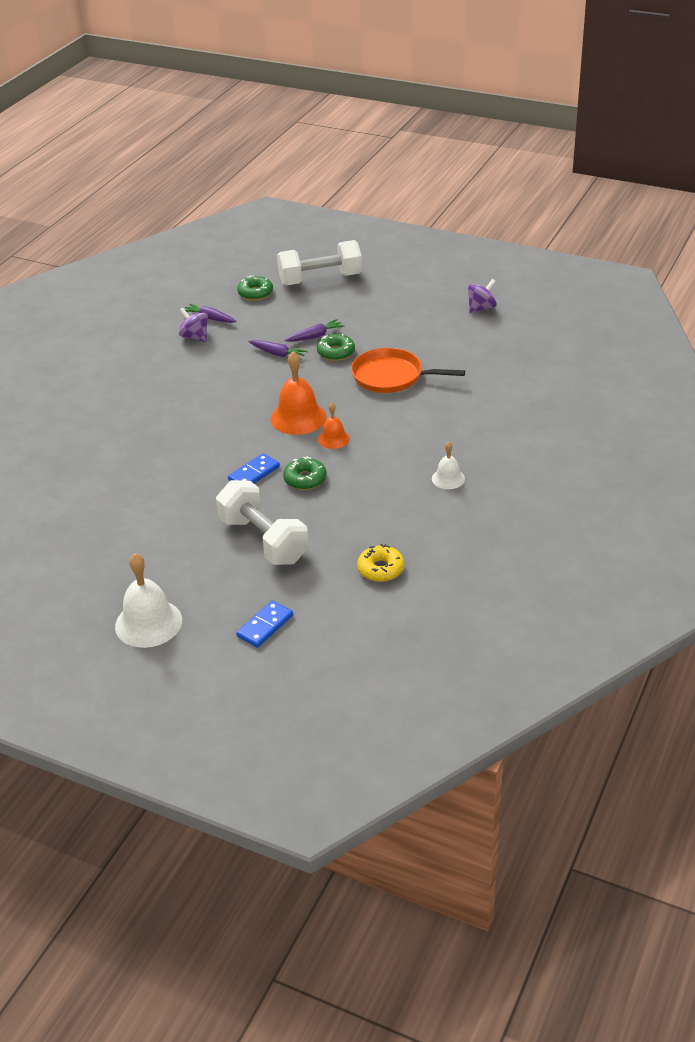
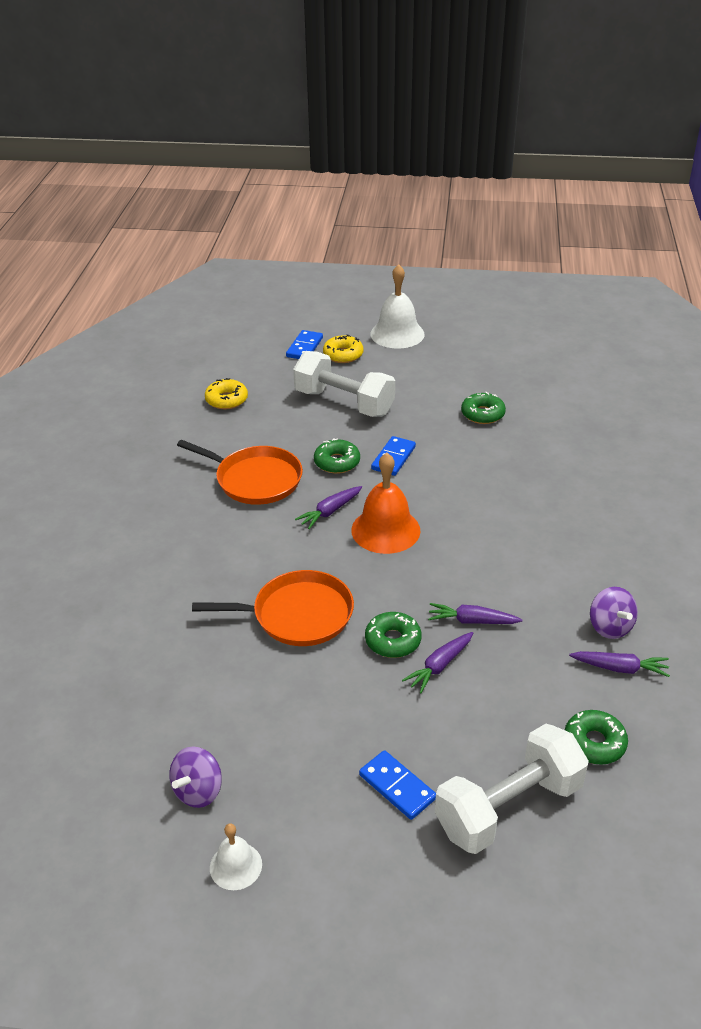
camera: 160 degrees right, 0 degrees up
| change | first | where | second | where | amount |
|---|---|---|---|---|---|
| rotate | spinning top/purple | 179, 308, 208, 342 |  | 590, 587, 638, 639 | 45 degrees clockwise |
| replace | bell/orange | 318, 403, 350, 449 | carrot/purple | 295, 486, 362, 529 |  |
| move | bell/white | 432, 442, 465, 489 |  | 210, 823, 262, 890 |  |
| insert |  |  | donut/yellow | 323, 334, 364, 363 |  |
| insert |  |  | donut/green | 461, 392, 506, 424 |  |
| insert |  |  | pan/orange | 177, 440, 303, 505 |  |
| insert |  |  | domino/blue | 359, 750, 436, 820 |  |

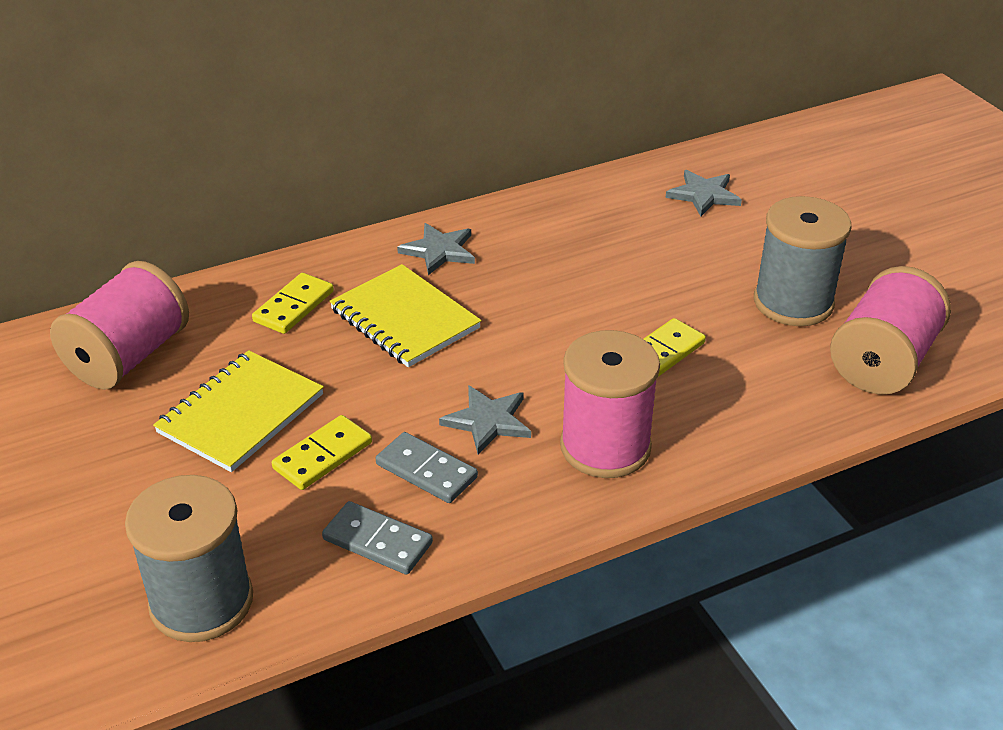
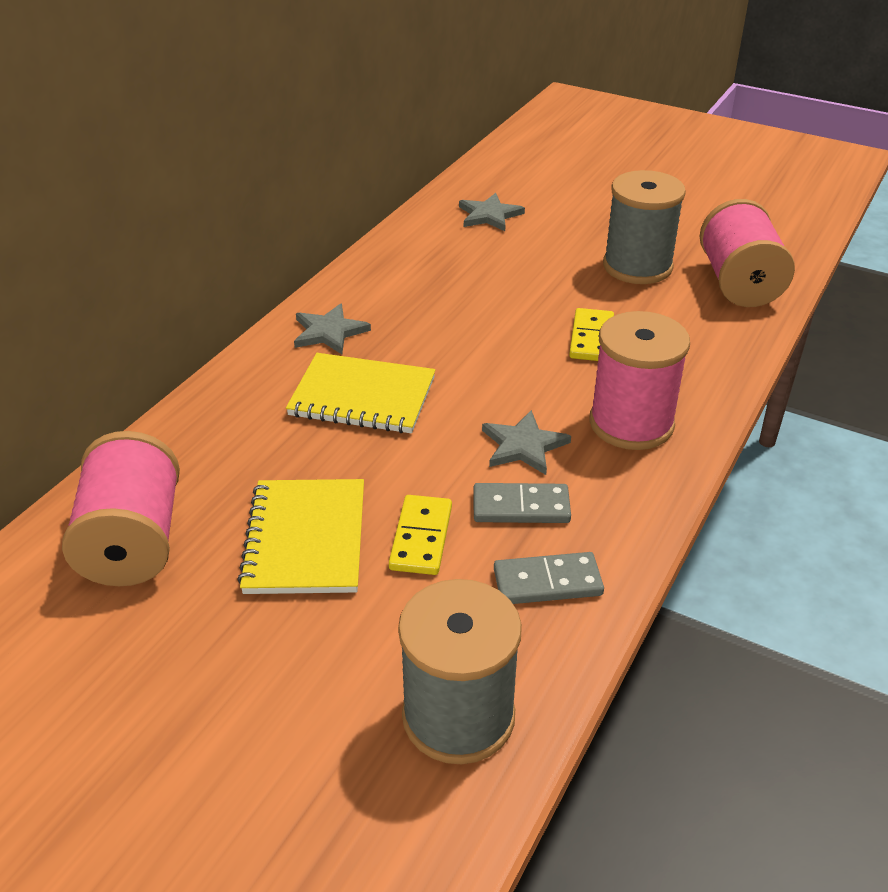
camera: 35 degrees left, 0 degrees up
| change | first | where | second | where | amount |
|---|---|---|---|---|---|
| delete | domino/yellow | 252, 273, 334, 334 |  |  |  |

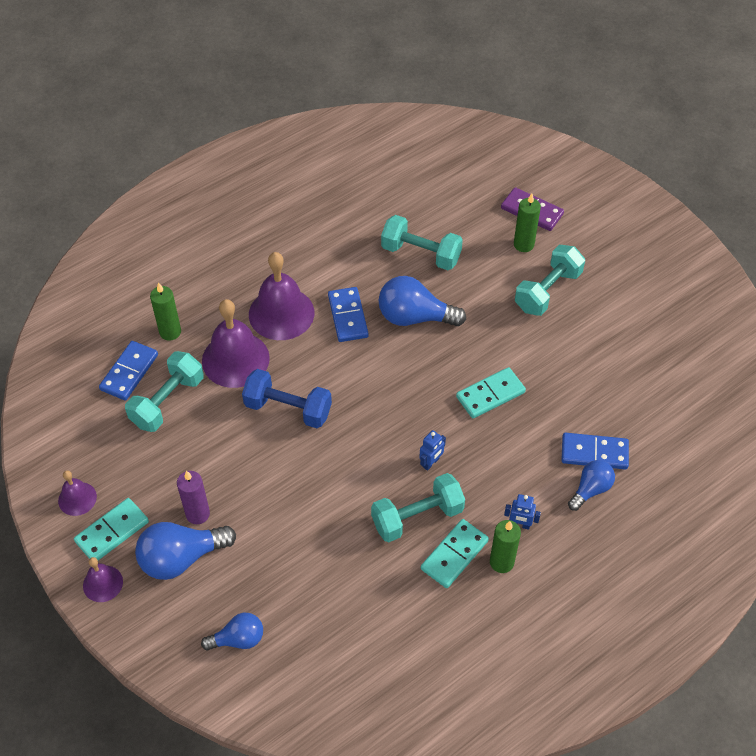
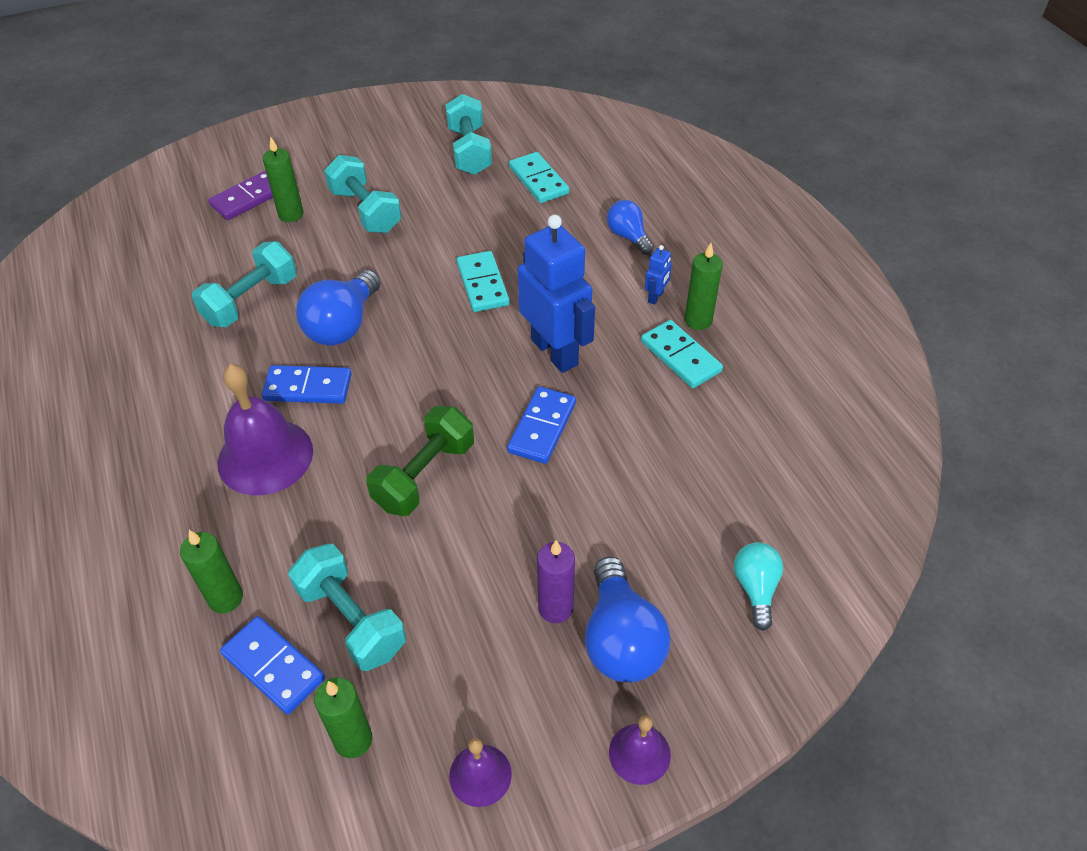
camera: 75 degrees left, 5 degrees down
| change | first | where | second | where | amount |
|---|---|---|---|---|---|
| delete | bell/purple | 202, 299, 270, 388 |  |  |  |
| recolor | dumbbell/blue | 242, 369, 332, 428 | dumbbell/green | 366, 406, 474, 516 |  |
| resize | robot/blue | 419, 430, 446, 471 |  | 518, 215, 595, 373 | x2.45 |
| move | domino/blue | 561, 433, 629, 470 |  | 507, 386, 576, 464 |  |
| move | dumbbell/turquoise | 371, 473, 465, 542 |  | 446, 94, 492, 175 |  |
| move | domino/turquoise | 74, 498, 149, 560 |  | 509, 152, 569, 203 |  |
| recolor | light bulb/blue | 201, 613, 263, 651 | light bulb/turquoise | 734, 542, 783, 631 |  |
| insert |  |  | candle/green | 314, 677, 372, 758 |  |

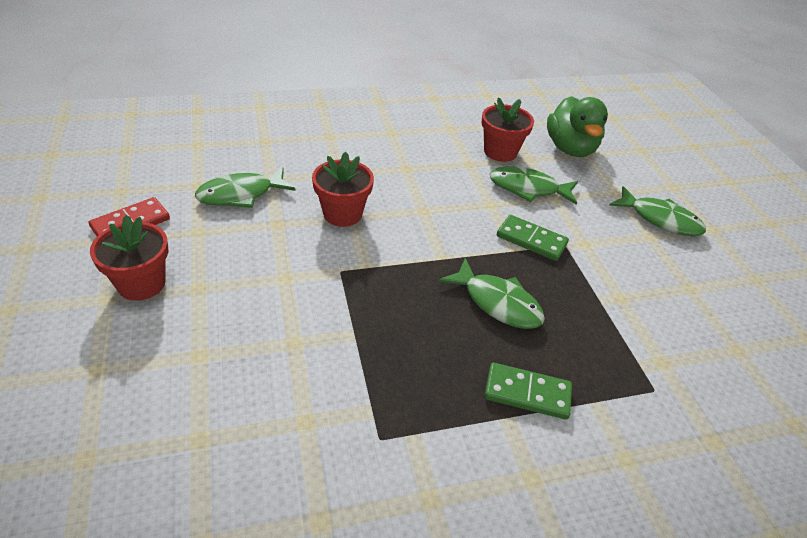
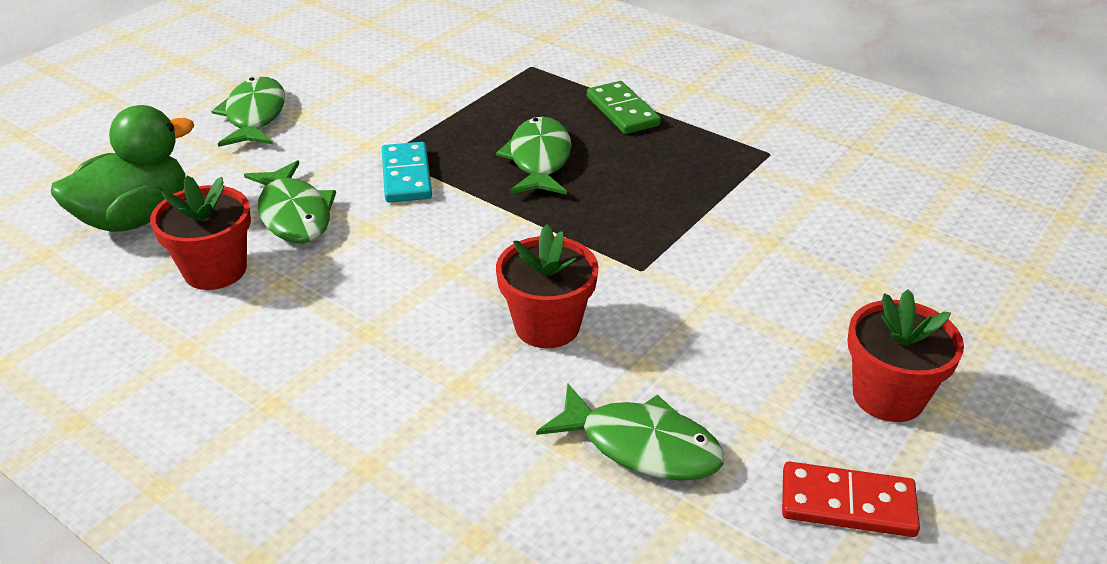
camera: 125 degrees left, 5 degrees down
| change | first | where | second | where | amount |
|---|---|---|---|---|---|
| recolor | domino/green | 497, 215, 569, 261 | domino/turquoise | 382, 142, 432, 202 |  |

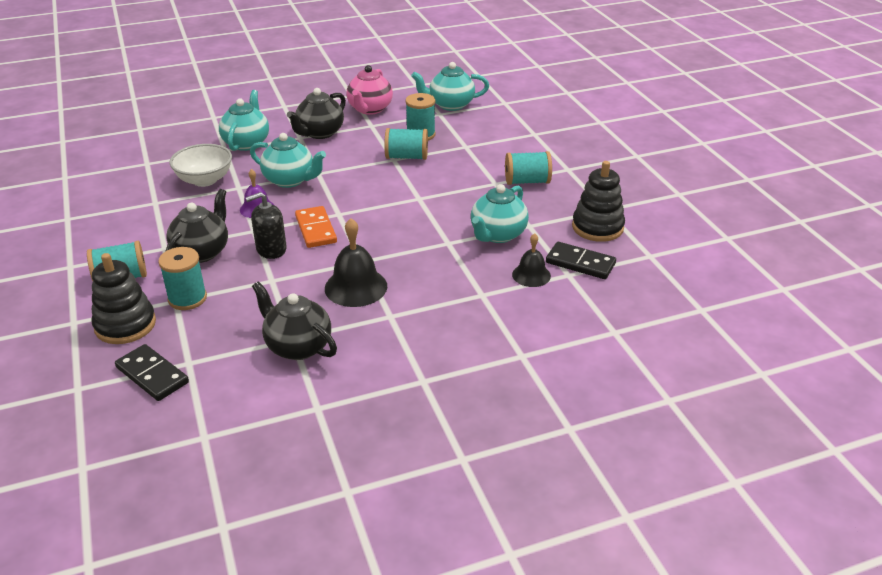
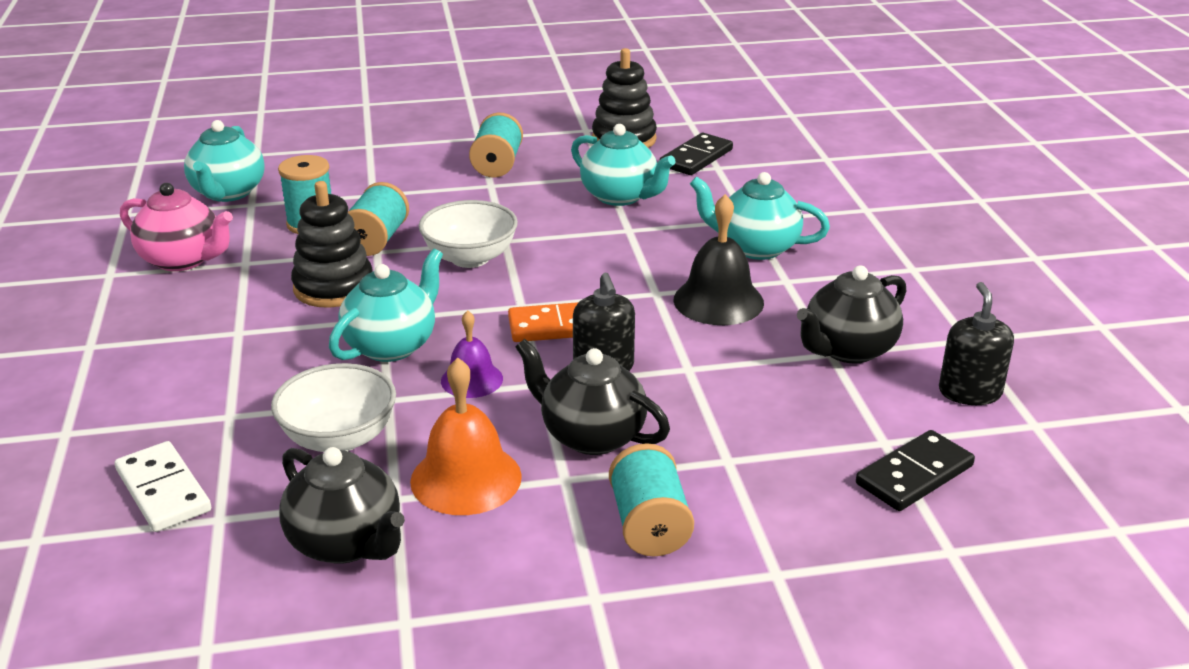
camera: 80 degrees left, 5 degrees down
| change | first | where | second | where | amount |
|---|---|---|---|---|---|
| move | teapot/black | 287, 88, 346, 139 |  | 279, 447, 405, 564 |  |
| move | teapot/turquoise | 219, 90, 269, 151 |  | 690, 172, 830, 260 |  |
| delete | bell/black | 512, 233, 551, 287 |  |  |  |
| delete | spool/turquoise | 158, 247, 207, 310 |  |  |  |
| move | stacking toy/black | 91, 253, 156, 344 |  | 291, 181, 373, 308 |  |
| insert |  |  | bowl/white | 419, 200, 518, 268 |  |
| insert |  |  | soap dispenser/black | 939, 282, 1014, 405 |  |
| insert |  |  | bell/orange | 410, 358, 522, 515 |  |
| insert |  |  | domino/white | 115, 441, 211, 532 |  |

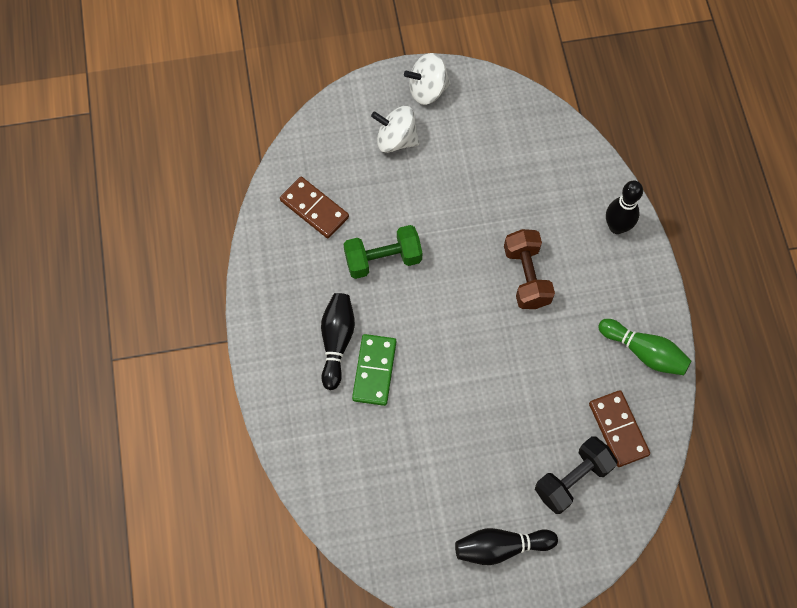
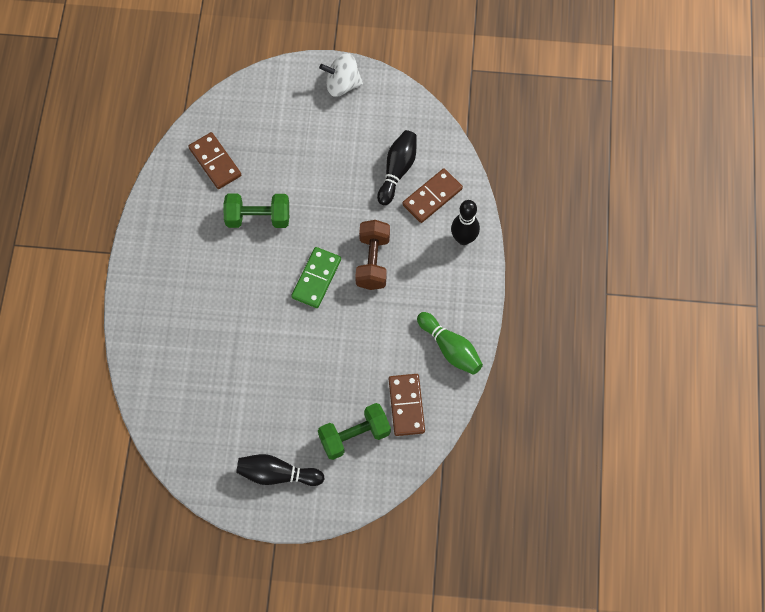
camera: 15 degrees right, 0 degrees up
| change | first | where | second | where | amount |
|---|---|---|---|---|---|
| delete | spinning top/white | 371, 106, 419, 153 |  |  |  |
| move | bowling pin/black | 321, 293, 355, 390 |  | 377, 130, 417, 205 |  |
| move | domino/green | 352, 334, 396, 406 |  | 291, 247, 341, 308 |  |
| recolor | dumbbell/black | 535, 436, 617, 514 | dumbbell/green | 318, 403, 391, 460 |  |
| insert |  |  | domino/brown | 402, 168, 463, 223 |  |

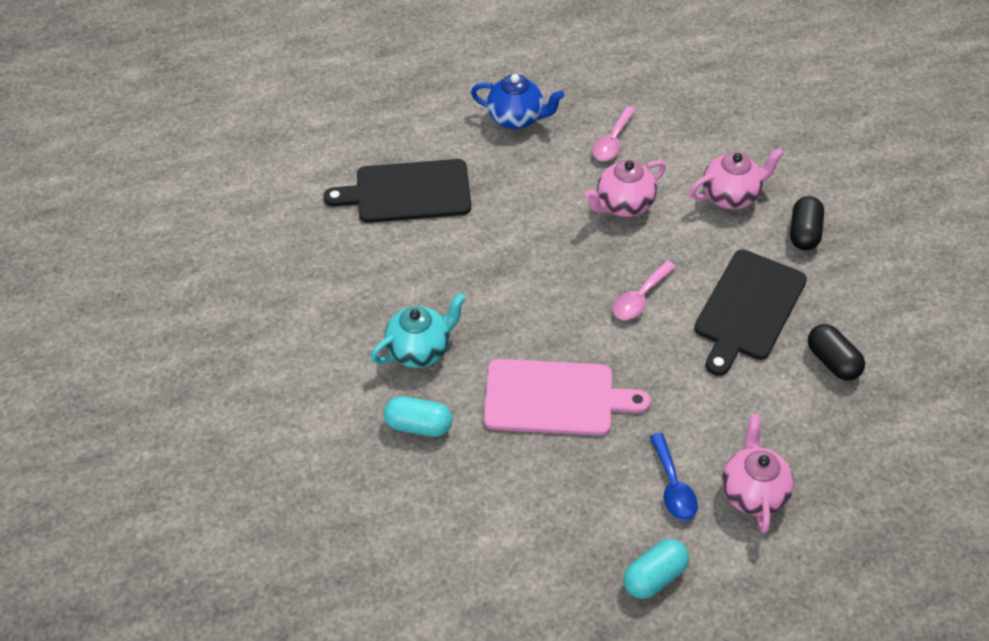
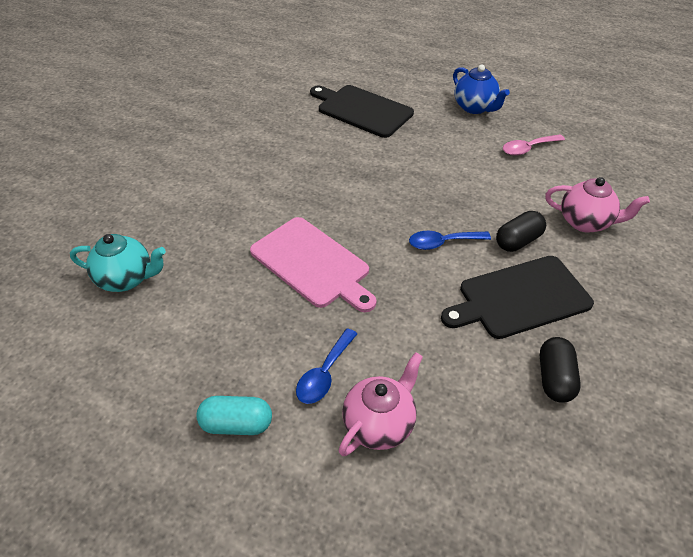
camera: 40 degrees right, 5 degrees down
| change | first | where | second | where | amount |
|---|---|---|---|---|---|
| delete | teapot/pink | 584, 160, 666, 217 |  |  |  |
| move | capsule/black | 790, 196, 824, 250 |  | 496, 211, 546, 252 |  |
| recolor | spoon/pink | 613, 261, 676, 320 | spoon/blue | 409, 231, 491, 250 |  |
| move | teapot/turquoise | 371, 293, 466, 368 |  | 70, 234, 166, 292 |  |
| delete | capsule/turquoise | 384, 396, 452, 437 |  |  |  |

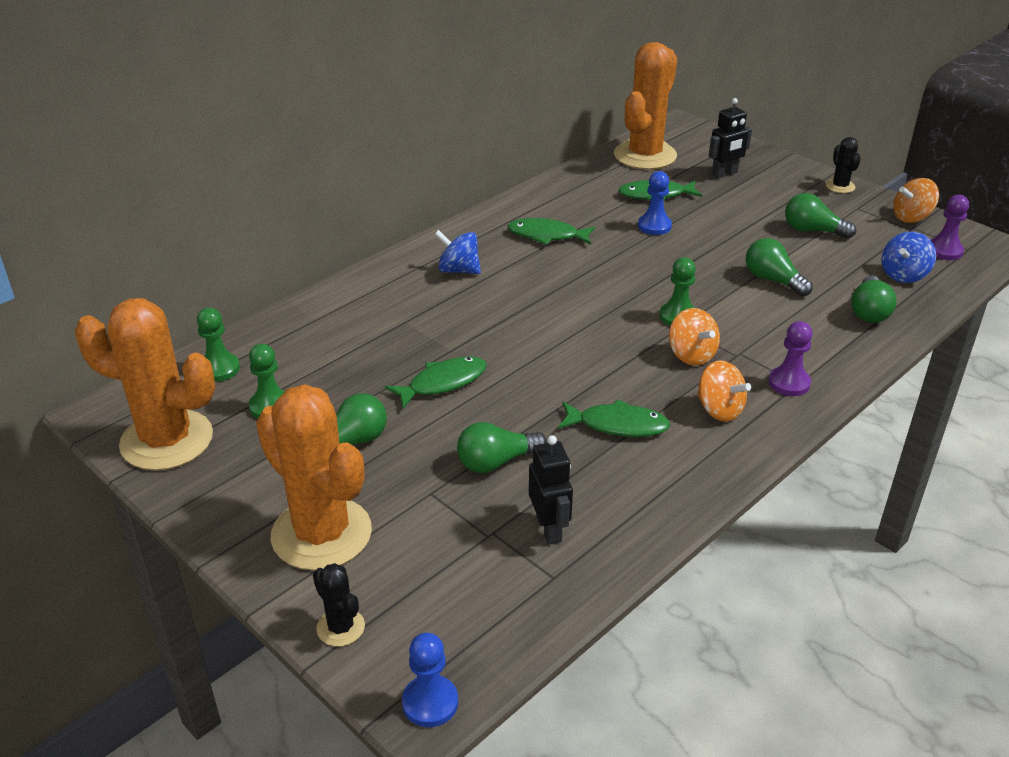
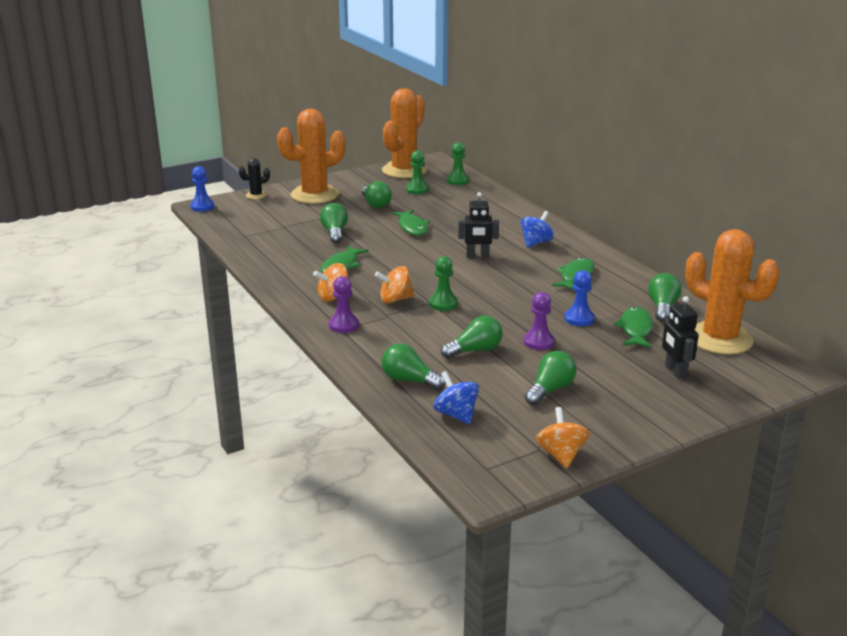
camera: 105 degrees right, 10 degrees down
| change | first | where | second | where | amount |
|---|---|---|---|---|---|
| delete | cactus/black | 826, 137, 861, 193 |  |  |  |
| move | pawn/purple | 931, 195, 969, 260 |  | 524, 292, 555, 350 |  |
| move | robot/black | 529, 435, 573, 545 |  | 458, 192, 499, 258 |  |
| insert |  |  | light bulb/green | 648, 273, 681, 322 |  |

